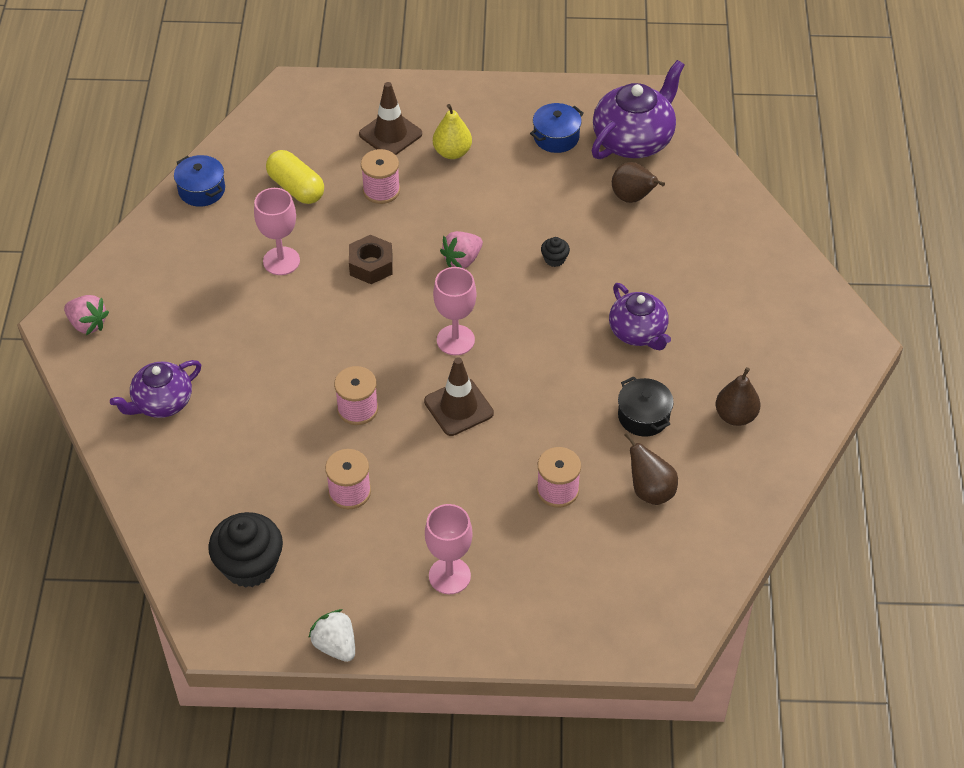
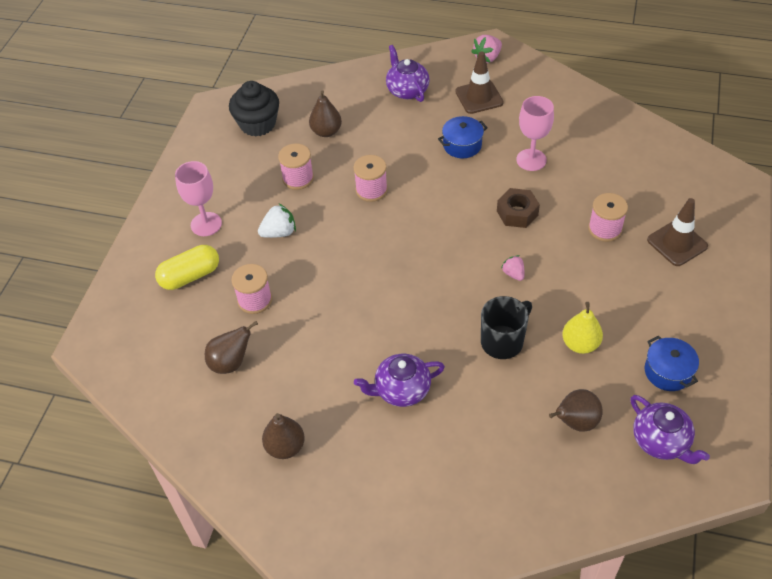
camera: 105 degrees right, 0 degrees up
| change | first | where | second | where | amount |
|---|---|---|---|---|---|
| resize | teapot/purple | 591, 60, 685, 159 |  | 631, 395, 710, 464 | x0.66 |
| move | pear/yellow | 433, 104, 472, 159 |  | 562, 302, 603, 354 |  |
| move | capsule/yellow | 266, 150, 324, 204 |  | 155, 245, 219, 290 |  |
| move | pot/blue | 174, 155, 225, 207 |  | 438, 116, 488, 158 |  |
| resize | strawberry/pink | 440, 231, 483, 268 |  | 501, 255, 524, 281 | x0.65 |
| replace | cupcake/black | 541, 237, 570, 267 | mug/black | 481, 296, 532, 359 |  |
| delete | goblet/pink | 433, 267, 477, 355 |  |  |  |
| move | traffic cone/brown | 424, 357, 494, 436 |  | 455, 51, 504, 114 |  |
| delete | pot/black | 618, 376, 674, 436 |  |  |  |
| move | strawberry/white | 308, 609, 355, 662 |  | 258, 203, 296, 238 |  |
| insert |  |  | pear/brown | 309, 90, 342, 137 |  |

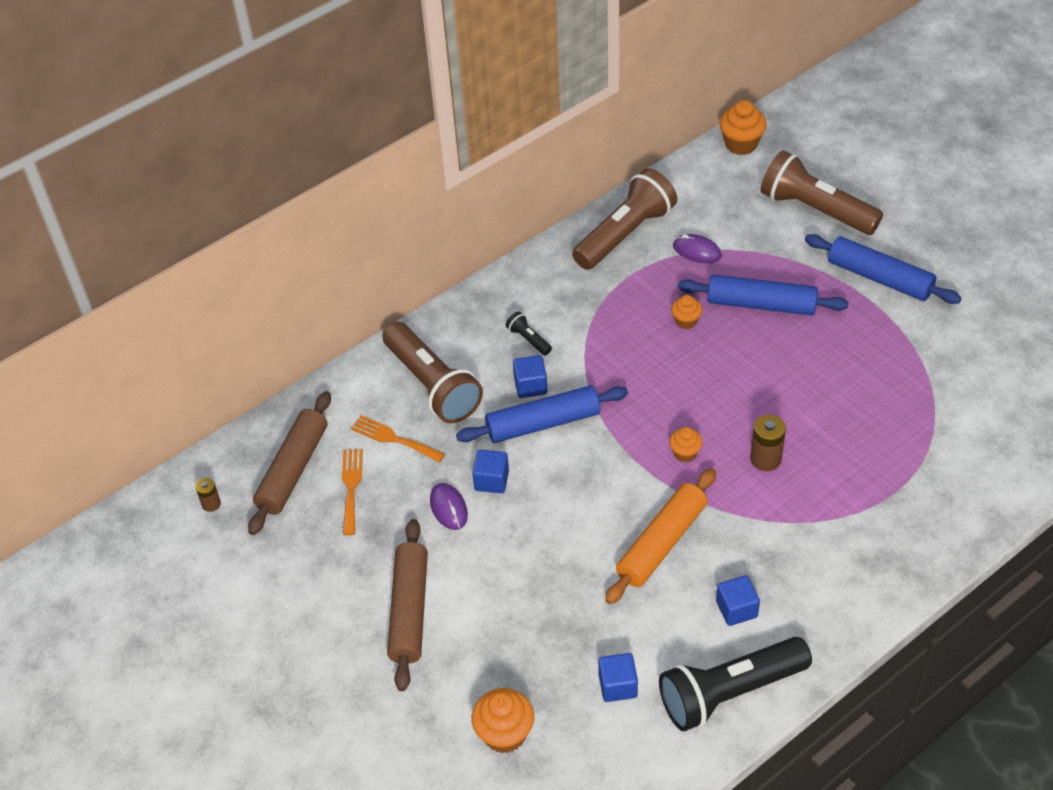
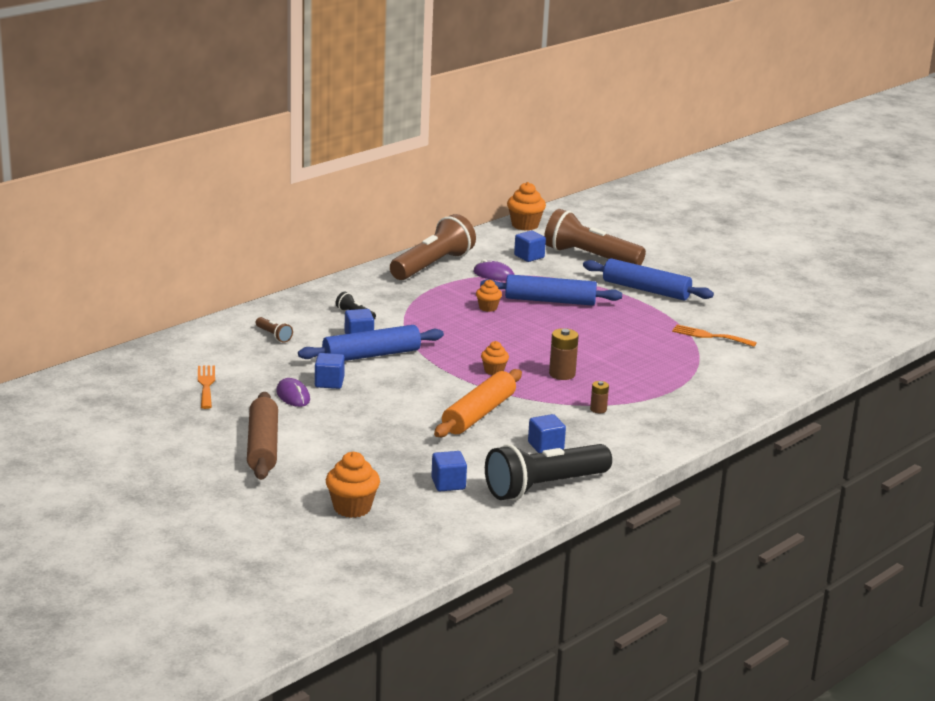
camera: 10 degrees left, 25 degrees down
| change | first | where | second | where | amount |
|---|---|---|---|---|---|
| resize | flashlight/brown | 382, 322, 483, 424 |  | 256, 317, 293, 343 | x0.42 |
| delete | rolling pin/brown | 248, 391, 331, 535 |  |  |  |
| move | fork/orange | 351, 415, 445, 463 |  | 672, 325, 757, 347 |  |
| move | battery/brown | 195, 478, 221, 512 |  | 590, 381, 609, 413 |  |
| insert |  |  | cube/blue | 514, 231, 546, 262 |  |

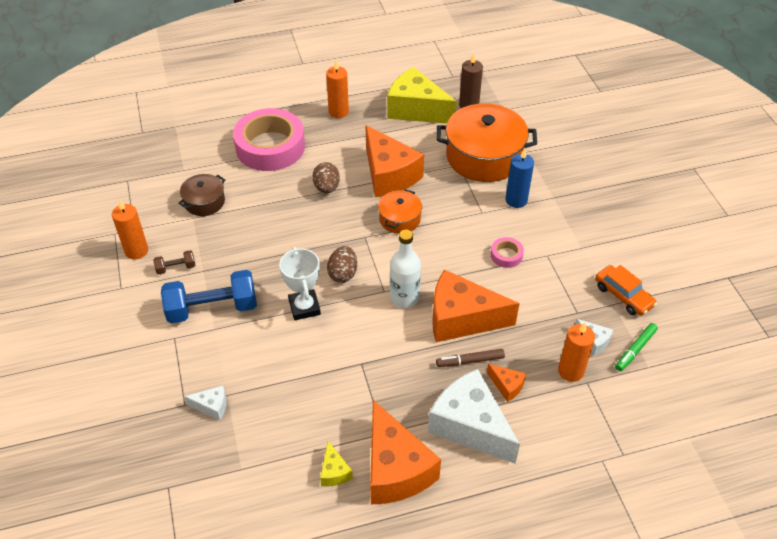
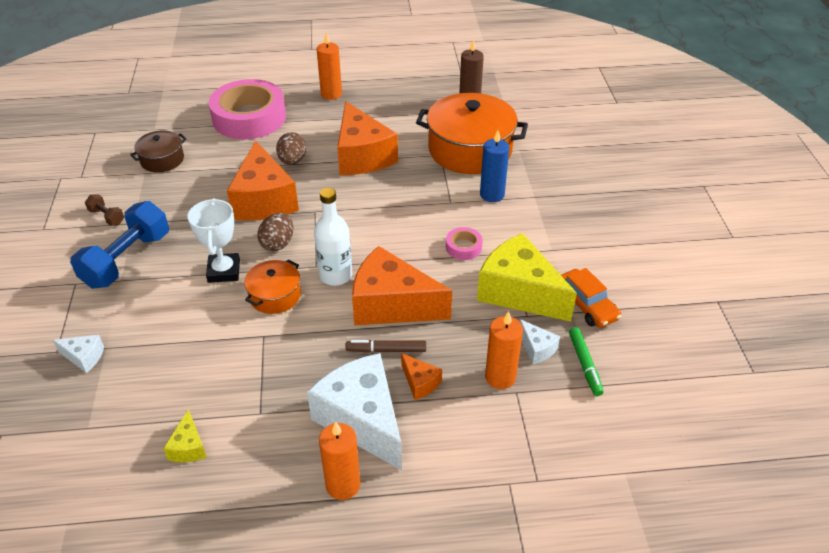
camera: 10 degrees right, 5 degrees down
| change | first | where | second | where | amount |
|---|---|---|---|---|---|
| move | cheese/yellow | 387, 67, 457, 124 |  | 477, 233, 577, 322 |  |
| move | pot/orange | 378, 189, 422, 234 |  | 244, 260, 301, 314 |  |
| move | candle/orange | 112, 199, 148, 259 |  | 319, 421, 361, 500 |  |
| rotate | dumbbell/brown | 154, 250, 195, 275 |  | 85, 194, 124, 226 | 45 degrees clockwise |
| rotate | dumbbell/blue | 161, 270, 257, 323 |  | 70, 201, 169, 289 | 60 degrees counterclockwise |
| rotate | marker/green | 615, 323, 658, 371 |  | 569, 327, 604, 396 | 60 degrees counterclockwise |
| move | cheese/orange | 370, 400, 441, 504 |  | 227, 140, 299, 221 |  |

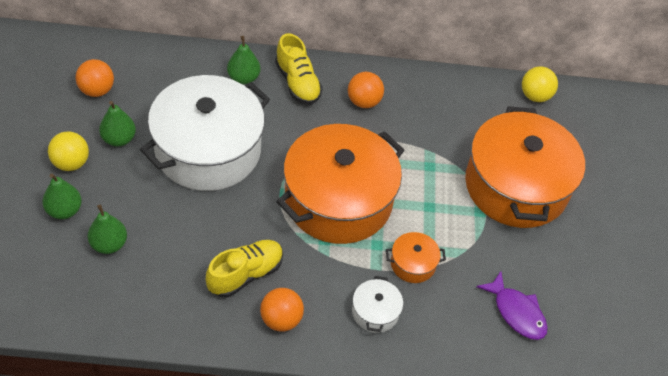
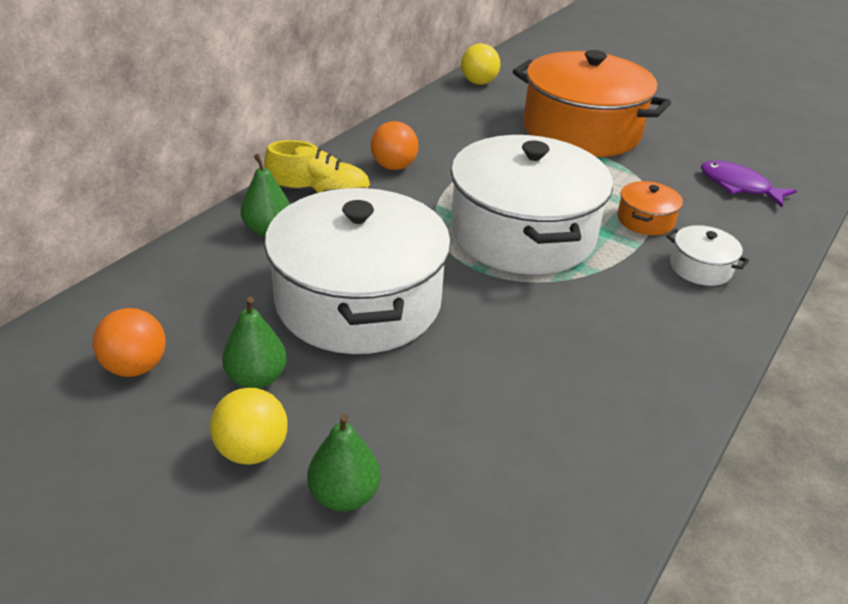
camera: 55 degrees left, 15 degrees down
| change | first | where | second | where | amount |
|---|---|---|---|---|---|
| recolor | pot/orange | 276, 124, 404, 244 | pot/white | 451, 135, 613, 275 |  |
| delete | pear/green | 88, 204, 127, 254 |  |  |  |
| delete | shoe/yellow | 206, 240, 283, 297 |  |  |  |
| rotate | fish/purple | 476, 271, 548, 340 |  | 701, 161, 797, 207 | 135 degrees counterclockwise |
| delete | ball/orange | 260, 288, 304, 331 |  |  |  |

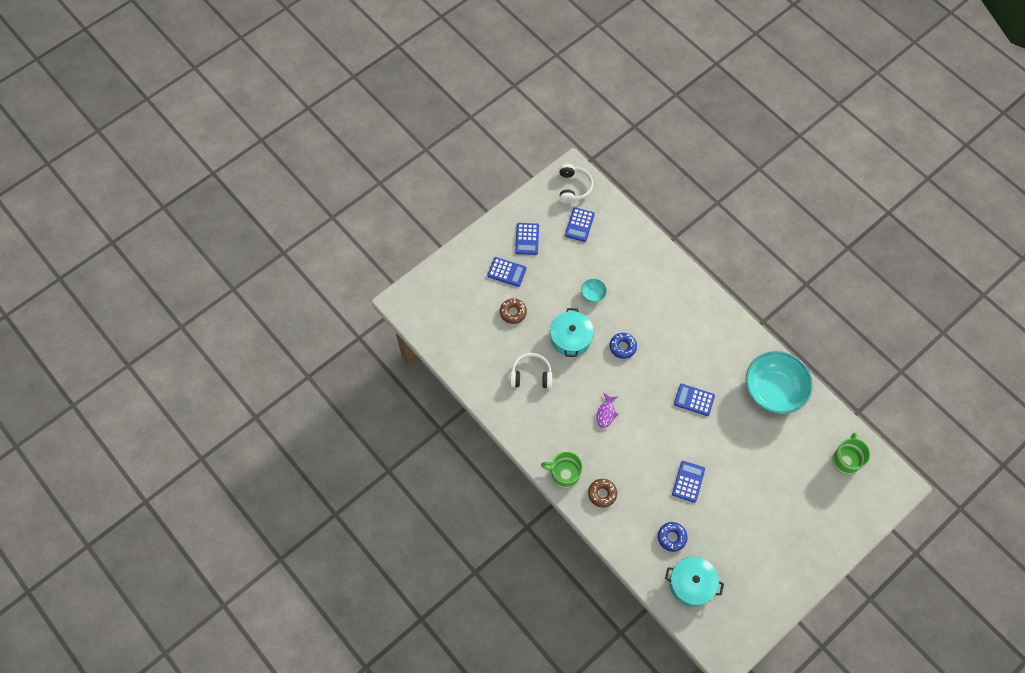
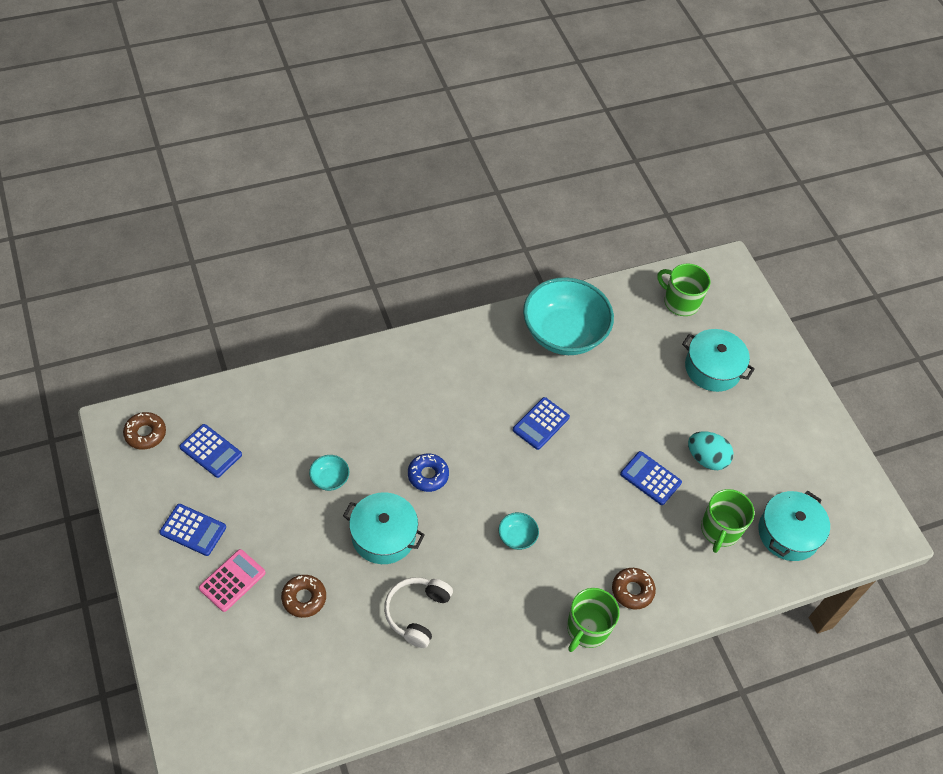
camera: 75 degrees left, 10 degrees down
| change | first | where | second | where | amount |
|---|---|---|---|---|---|
| replace | headphones/white | 559, 164, 593, 203 | donut/brown | 123, 412, 166, 450 |  |
| recolor | calculator/blue | 487, 257, 527, 287 | calculator/pink | 199, 549, 265, 612 |  |
| replace | fish/purple | 596, 393, 619, 428 | bowl/turquoise | 499, 512, 539, 550 |  |
| replace | donut/blue | 658, 522, 688, 552 | mug/green | 701, 489, 755, 553 |  |
| insert |  |  | pot/turquoise | 682, 329, 755, 392 |  |
| insert |  |  | egg/turquoise | 688, 431, 734, 470 |  |

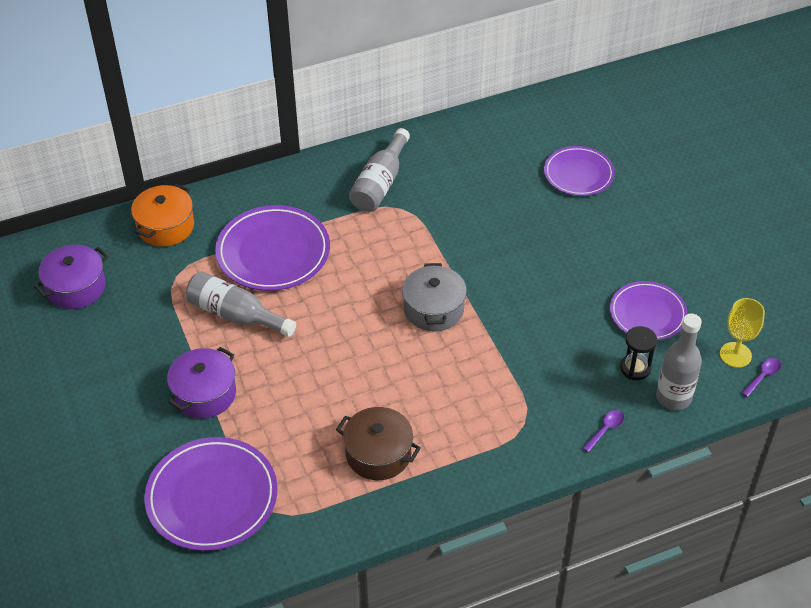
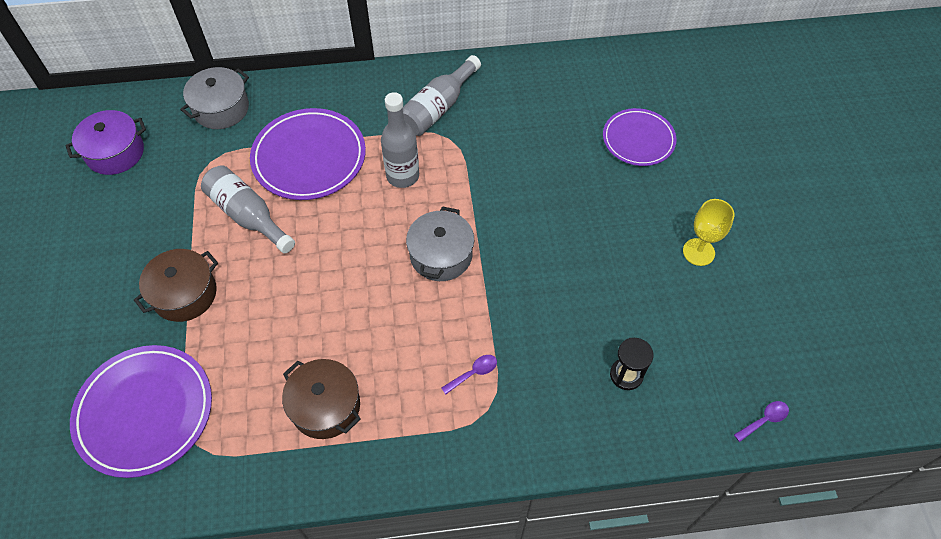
camera: 15 degrees right, 10 degrees up
| change | first | where | second | where | amount |
|---|---|---|---|---|---|
| recolor | pot/orange | 131, 184, 194, 247 | pot/grey | 180, 67, 249, 129 |  |
| delete | plate/purple | 610, 281, 688, 341 |  |  |  |
| move | goblet/yellow | 720, 298, 765, 368 |  | 683, 199, 735, 266 |  |
| move | bottle/grey | 656, 314, 702, 410 |  | 381, 92, 419, 188 |  |
| recolor | pot/purple | 167, 347, 236, 419 | pot/brown | 134, 249, 218, 322 |  |
| move | spoon/purple | 583, 410, 624, 453 |  | 441, 355, 497, 394 |  |

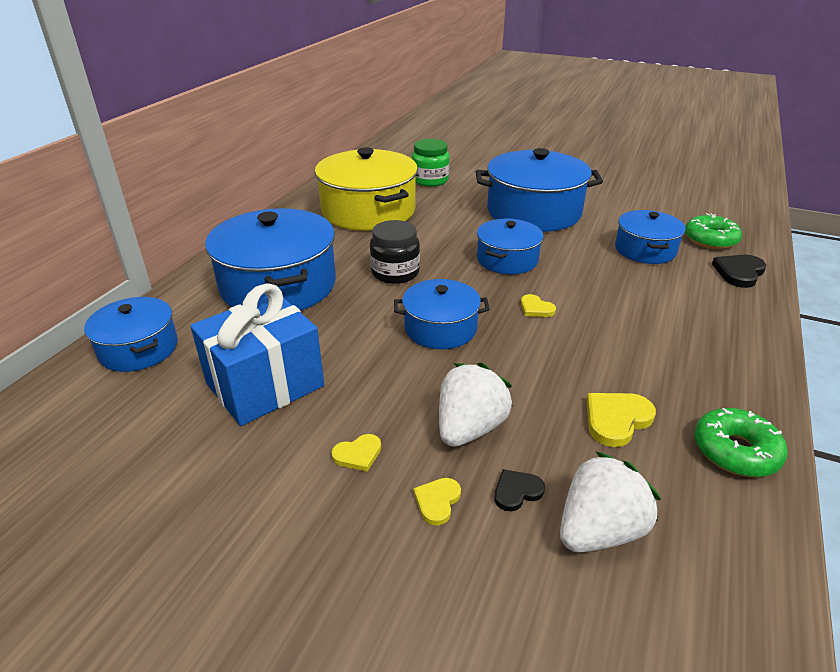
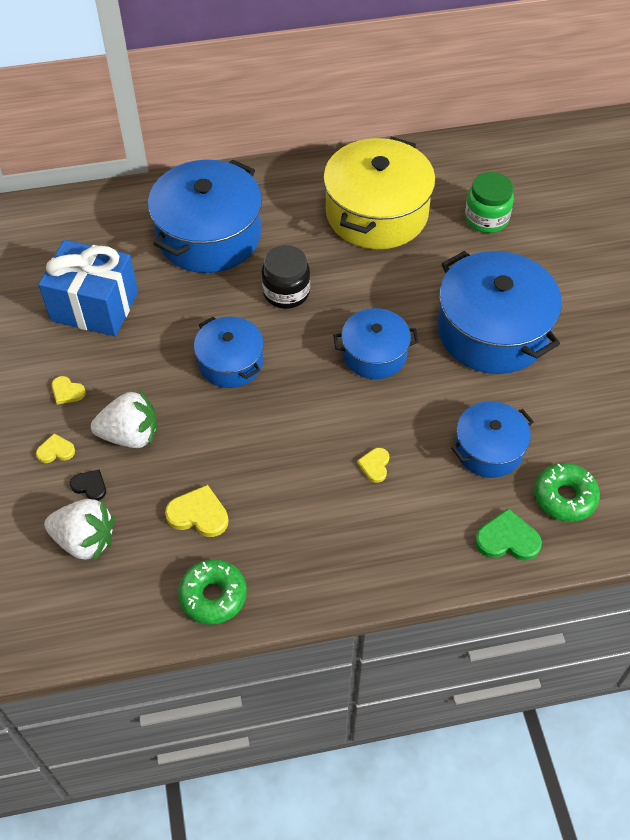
camera: 55 degrees right, 20 degrees up
| change | first | where | second | where | amount |
|---|---|---|---|---|---|
| recolor | heart/black | 712, 255, 766, 288 | heart/green | 475, 508, 542, 561 |  |
| move | heart/yellow | 521, 294, 556, 317 |  | 357, 448, 389, 483 |  |
| delete | pot/blue | 84, 297, 178, 372 |  |  |  |

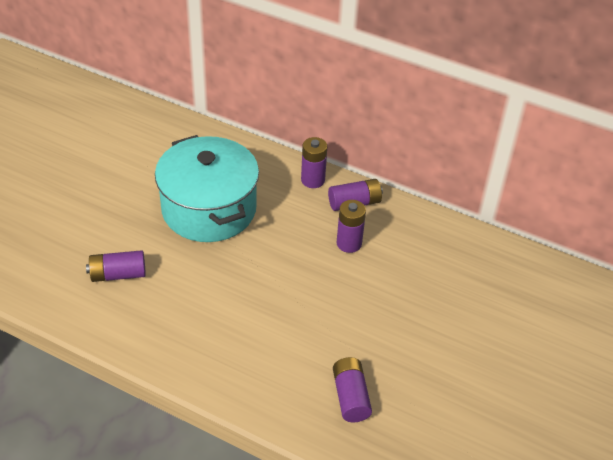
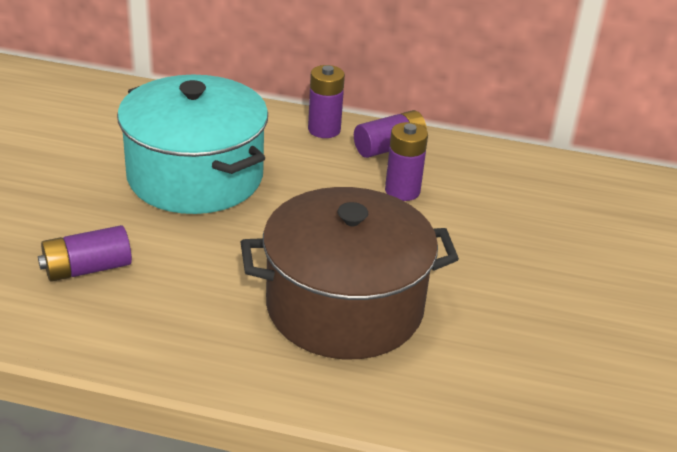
camera: 15 degrees left, 10 degrees down
| change | first | where | second | where | amount |
|---|---|---|---|---|---|
| delete | battery/purple | 333, 357, 372, 422 |  |  |  |
| insert |  |  | pot/brown | 241, 187, 459, 359 |  |

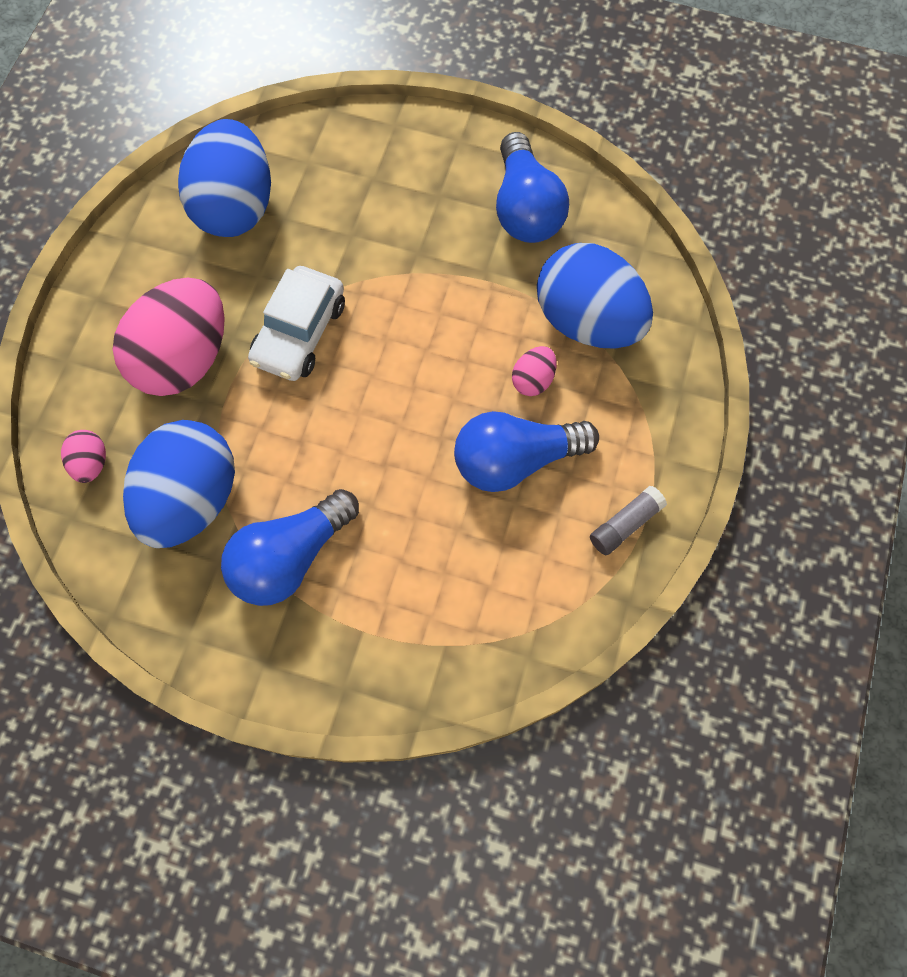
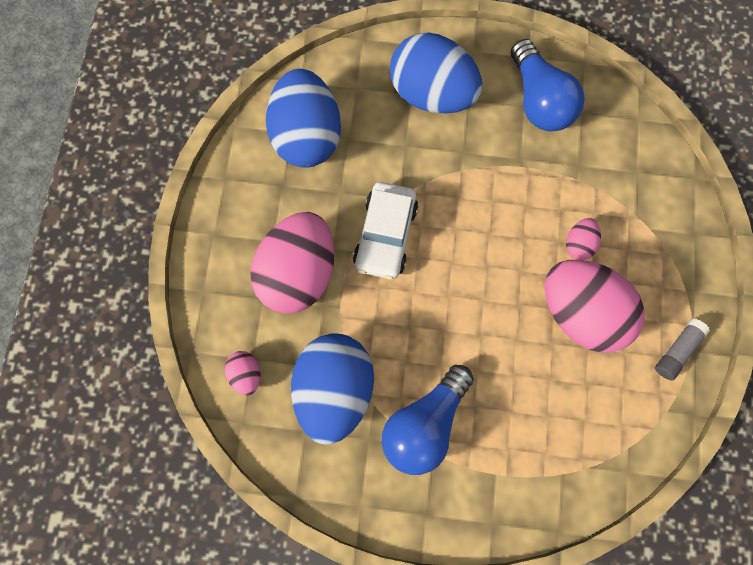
camera: 10 degrees left, 5 degrees up
| change | first | where | second | where | amount |
|---|---|---|---|---|---|
| move | egg/blue | 537, 243, 653, 349 |  | 390, 32, 482, 114 |  |
| replace | light bulb/blue | 454, 411, 599, 492 | egg/pink | 545, 260, 645, 353 |  |

